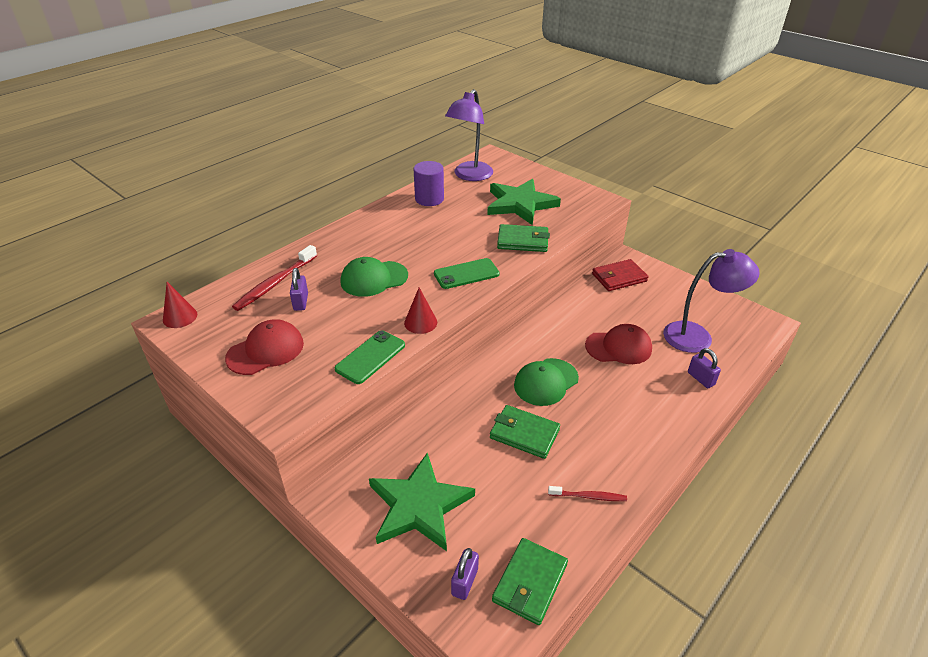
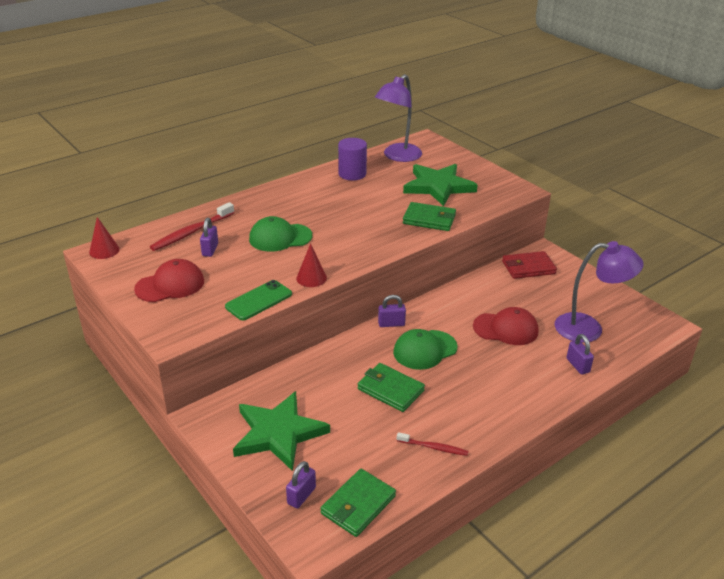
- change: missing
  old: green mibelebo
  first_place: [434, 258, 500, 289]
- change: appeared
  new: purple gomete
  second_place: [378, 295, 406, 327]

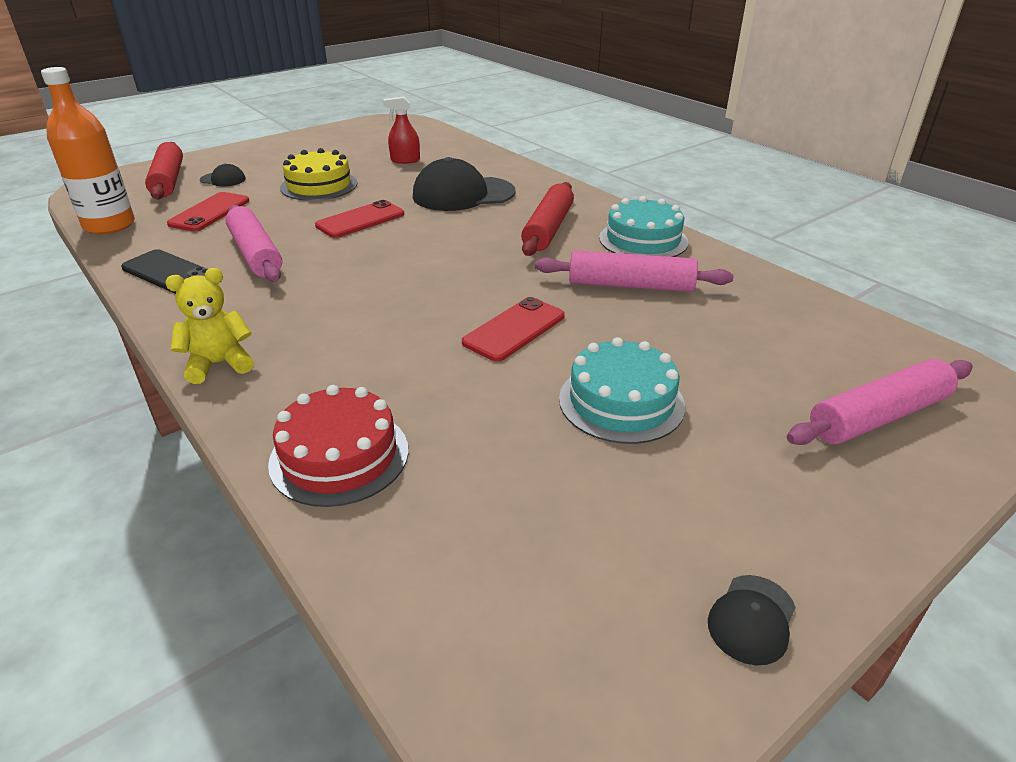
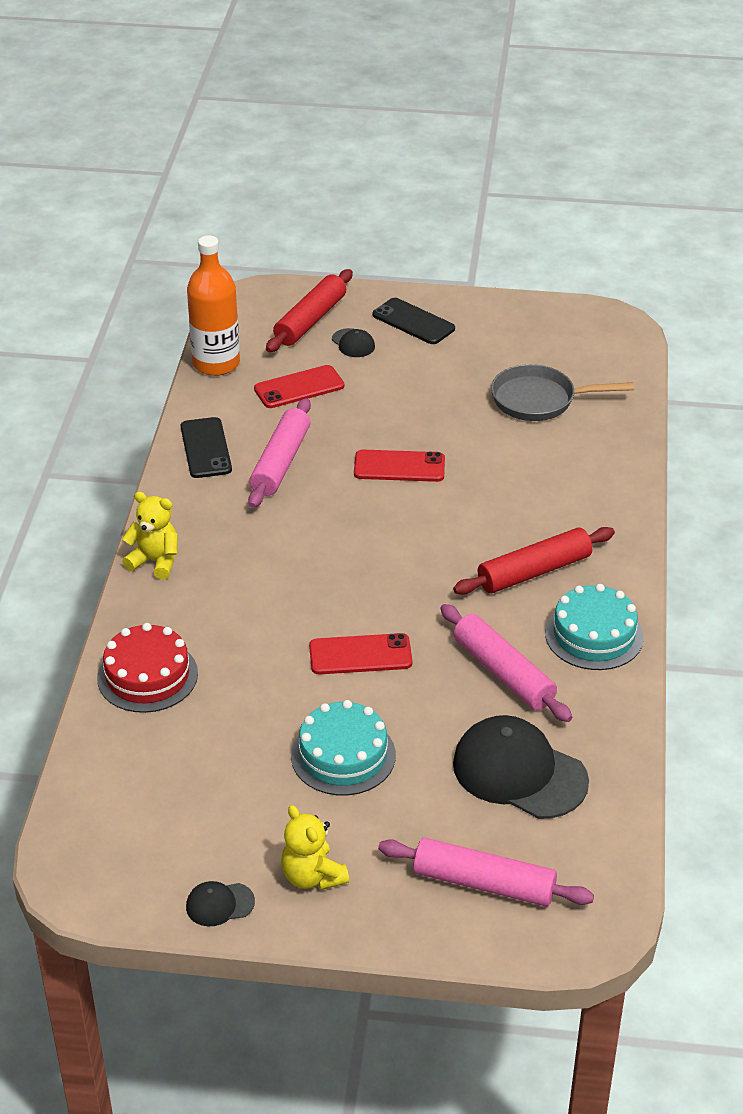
- change: exchanged
  old: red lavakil
  new: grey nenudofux
  first_place: [383, 96, 420, 164]
  second_place: [491, 364, 634, 421]
- change: missing
  old: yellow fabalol
  first_place: [280, 148, 357, 201]
- change: relocated
  old: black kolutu
  first_place: [413, 157, 516, 211]
  second_place: [453, 715, 589, 819]
- change: appeared
  new: black mibelebo
  second_place: [373, 298, 455, 344]
- change: appeared
  new: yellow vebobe
  second_place: [281, 805, 349, 890]

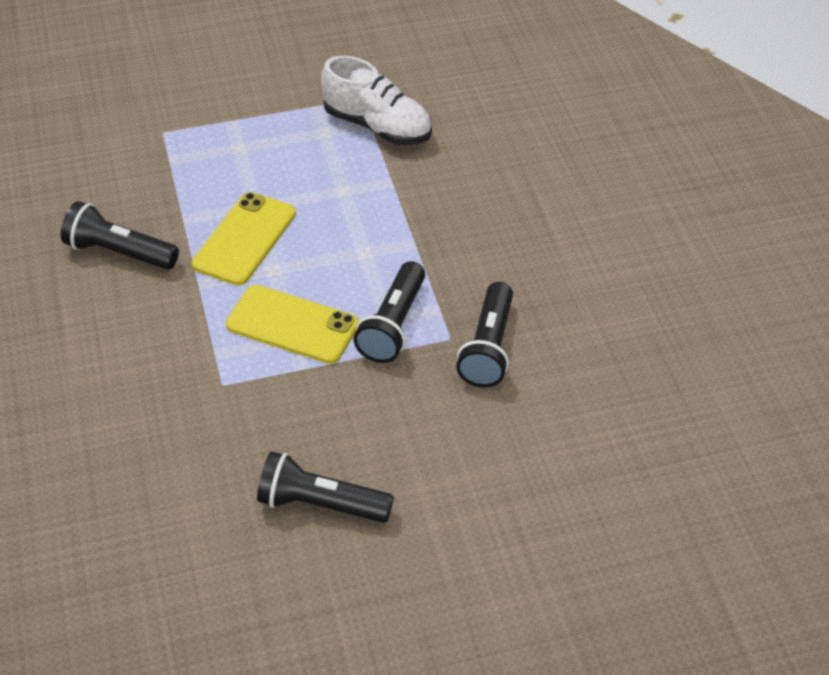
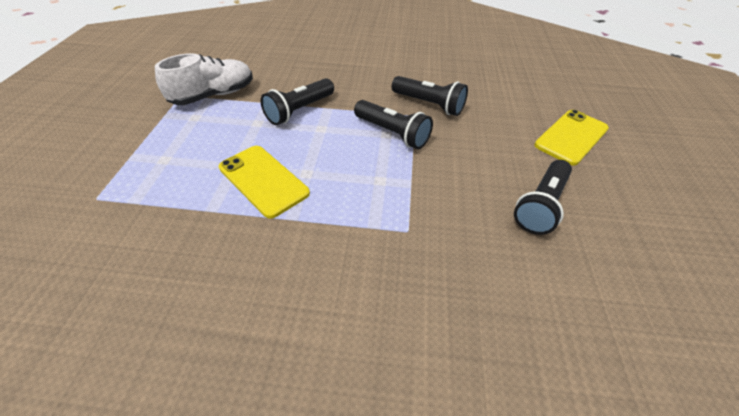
- change: relocated
  old: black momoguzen
  first_place: [61, 201, 179, 270]
  second_place: [260, 78, 334, 125]
- change: relocated
  old: yellow mibelebo
  first_place: [226, 285, 359, 364]
  second_place: [534, 110, 609, 166]

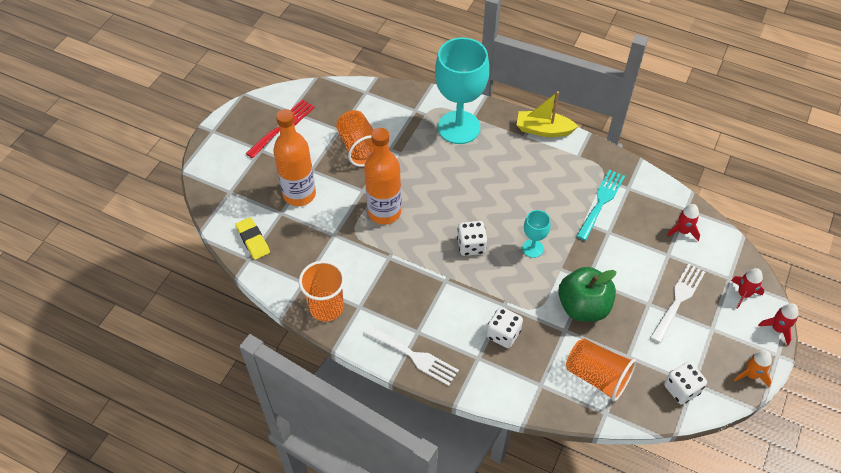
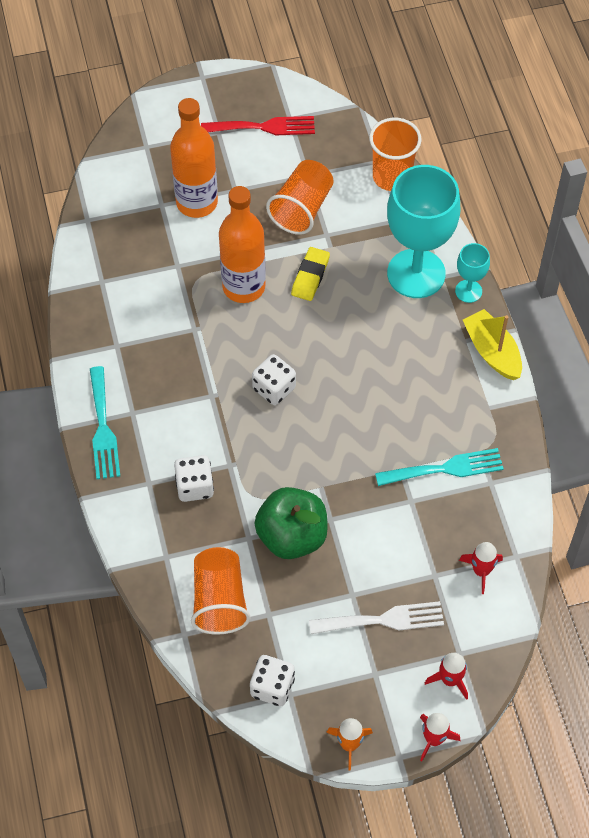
- change: relocated
  old: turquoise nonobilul
  first_place: [522, 210, 551, 258]
  second_place: [455, 243, 490, 303]
- change: relocated
  old: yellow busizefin
  first_place: [235, 217, 270, 260]
  second_place: [291, 247, 330, 301]
- change: relocated
  old: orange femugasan
  first_place: [299, 261, 345, 321]
  second_place: [369, 118, 421, 191]
- change: colour
  old: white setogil
  new: turquoise setogil
  first_place: [363, 324, 459, 386]
  second_place: [90, 366, 120, 479]

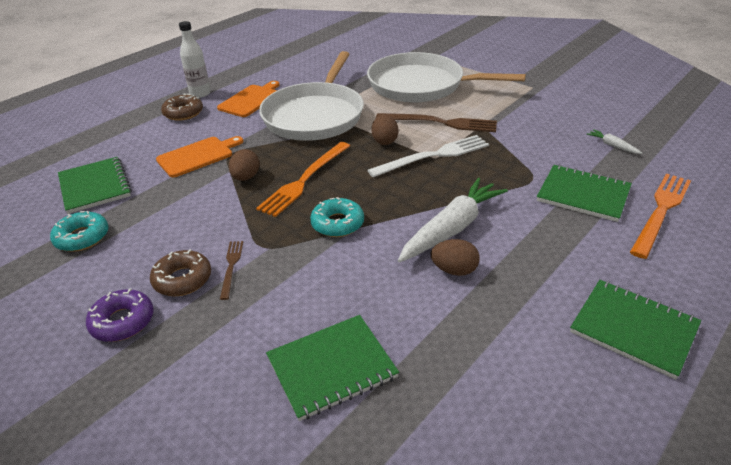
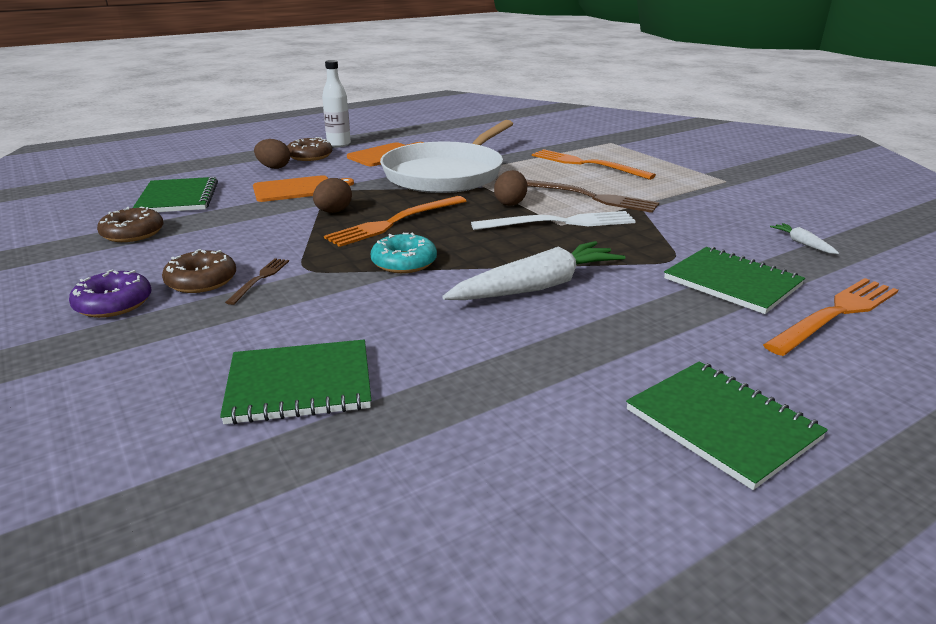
- change: exchanged
  old: white nenudofux
  new: orange setogil
  first_place: [367, 52, 526, 102]
  second_place: [532, 149, 656, 180]
- change: colour
  old: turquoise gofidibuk
  new: brown gofidibuk
  first_place: [50, 211, 109, 252]
  second_place: [97, 207, 164, 242]
- change: relocated
  old: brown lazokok
  first_place: [431, 239, 480, 276]
  second_place: [254, 139, 290, 169]

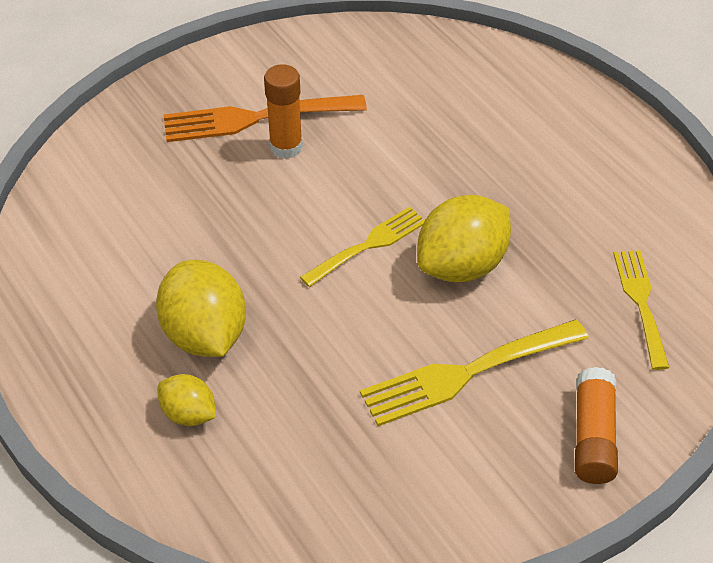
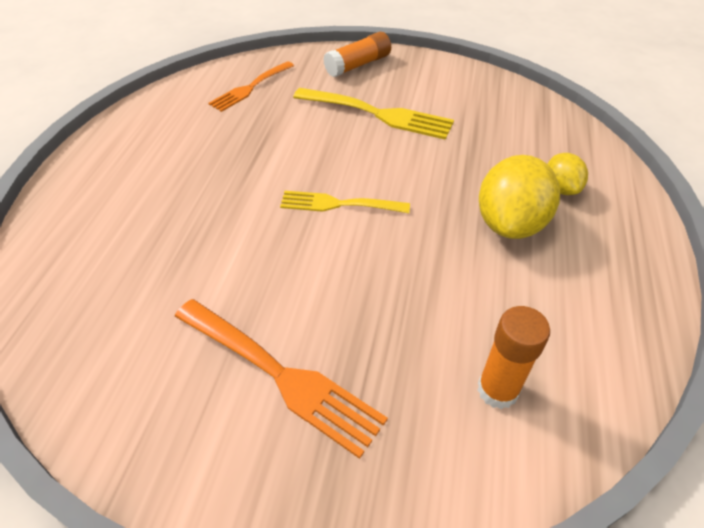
- change: relocated
  old: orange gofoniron
  first_place: [264, 64, 303, 159]
  second_place: [477, 306, 550, 409]
- change: missing
  old: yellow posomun
  first_place: [417, 195, 511, 282]
- change: colour
  old: yellow setogil
  new: orange setogil
  first_place: [613, 250, 669, 370]
  second_place: [209, 61, 294, 112]

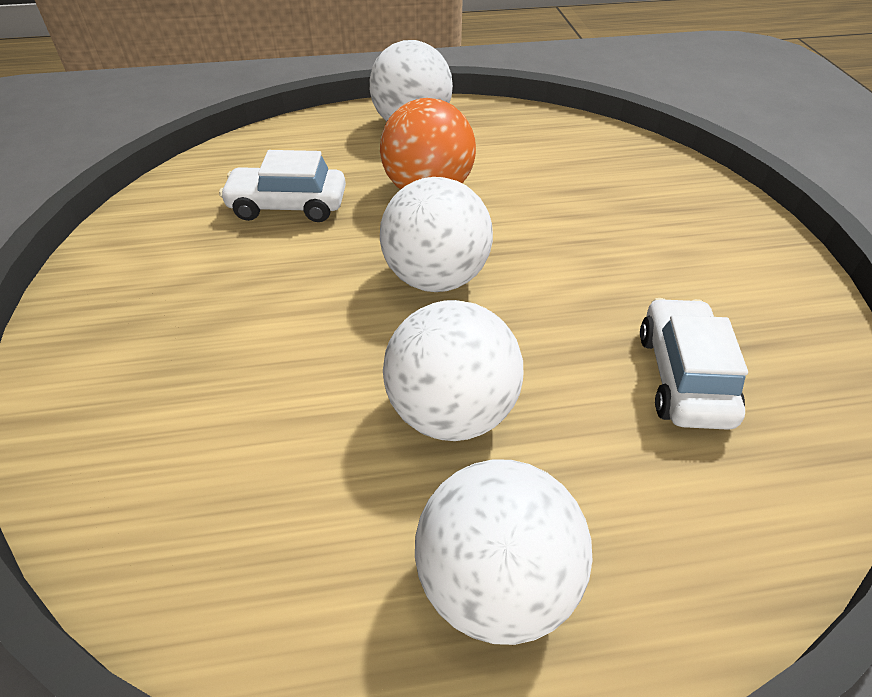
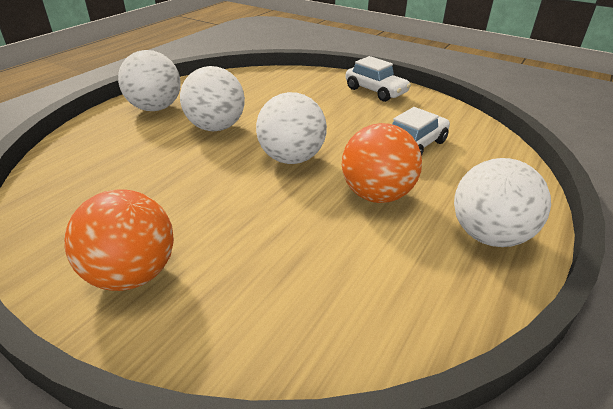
- change: relocated
  old: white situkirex
  first_place: [640, 298, 748, 430]
  second_place: [345, 56, 411, 102]
- change: appeared
  new: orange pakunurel
  second_place: [64, 189, 174, 291]

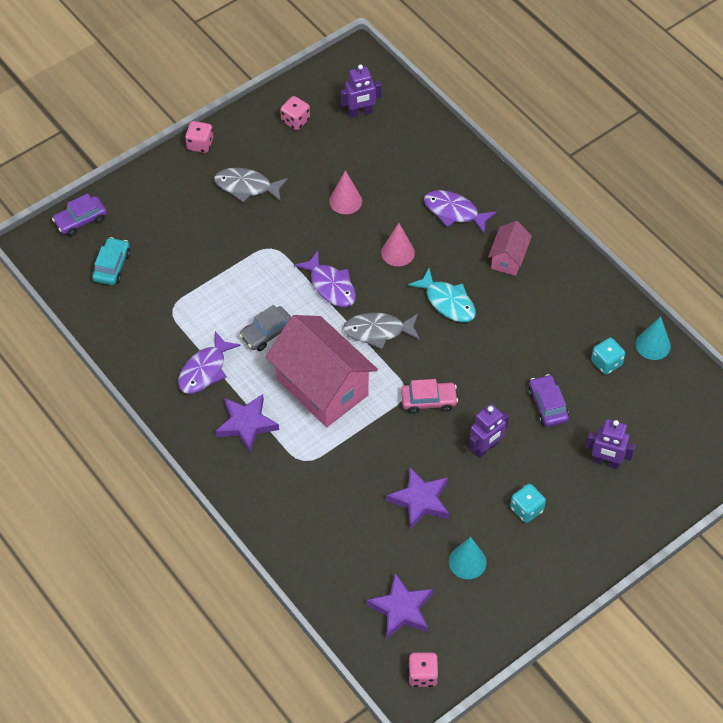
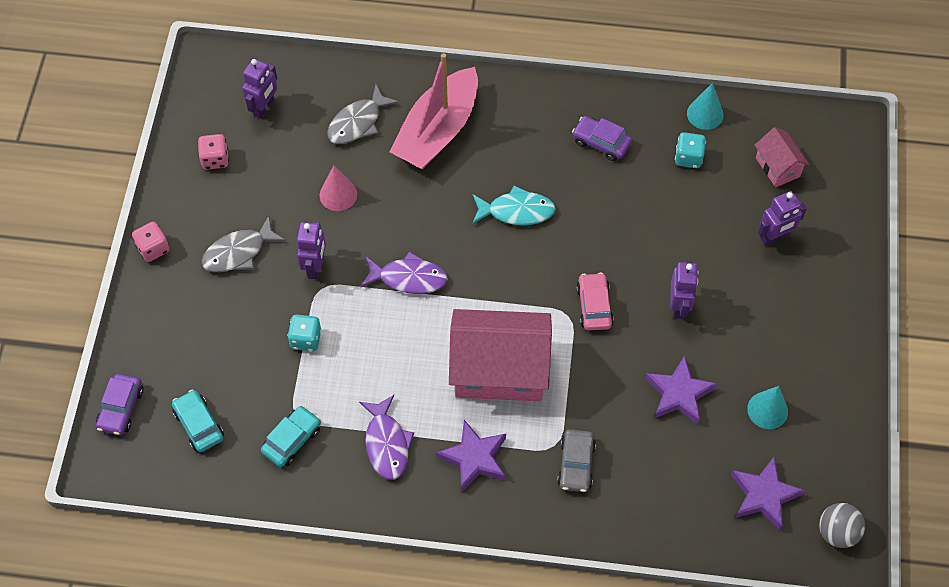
- change: exchanged
  old: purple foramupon
  new: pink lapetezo
  first_place: [424, 190, 497, 233]
  second_place: [389, 53, 478, 169]
- change: relocated
  old: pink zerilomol
  first_place: [488, 221, 532, 276]
  second_place: [755, 127, 810, 187]
- change: missing
  old: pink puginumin
  first_place: [381, 223, 415, 266]
- change: relocated
  old: grey situkirex
  first_place: [239, 305, 291, 351]
  second_place: [557, 429, 596, 492]
- change: relocated
  old: grey foramupon
  first_place: [343, 313, 420, 349]
  second_place: [327, 84, 399, 144]
- change: relocated
  old: purple situkirex
  first_place: [528, 374, 569, 427]
  second_place: [572, 116, 632, 161]
- change: spun
  old: pink situkirex
  first_place: [401, 379, 458, 414]
  second_place: [576, 272, 614, 331]
  degrees: -45
- change: relocated
  old: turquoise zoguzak
  first_place: [510, 484, 546, 523]
  second_place: [288, 315, 322, 351]
- change: exchanged
  old: pink zoguzak
  new: grey pakunurel
  first_place: [408, 652, 439, 687]
  second_place: [819, 503, 865, 548]
- change: appeared
  new: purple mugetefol
  second_place: [297, 222, 326, 279]
- change: appeared
  new: turquoise situkirex
  second_place: [261, 406, 321, 467]

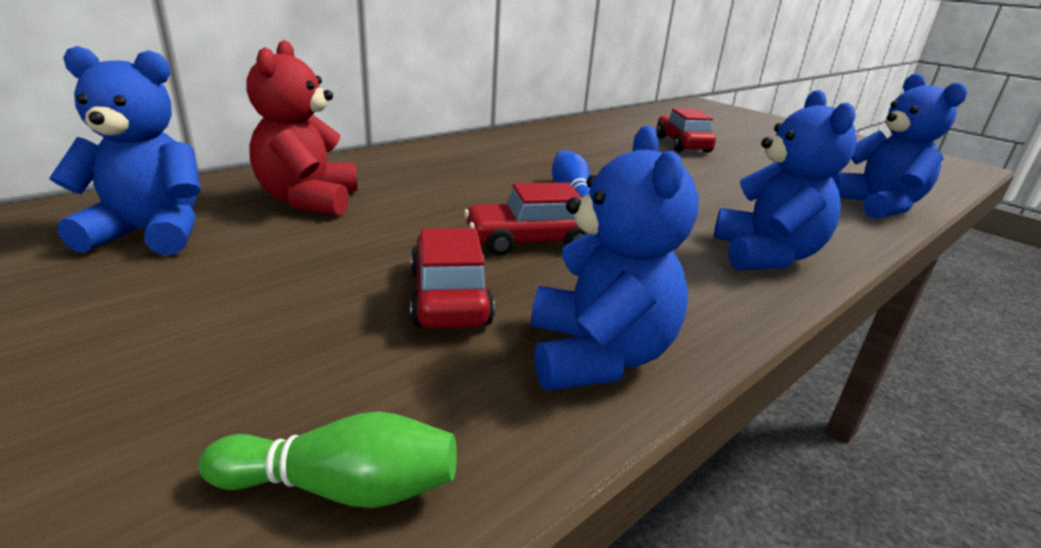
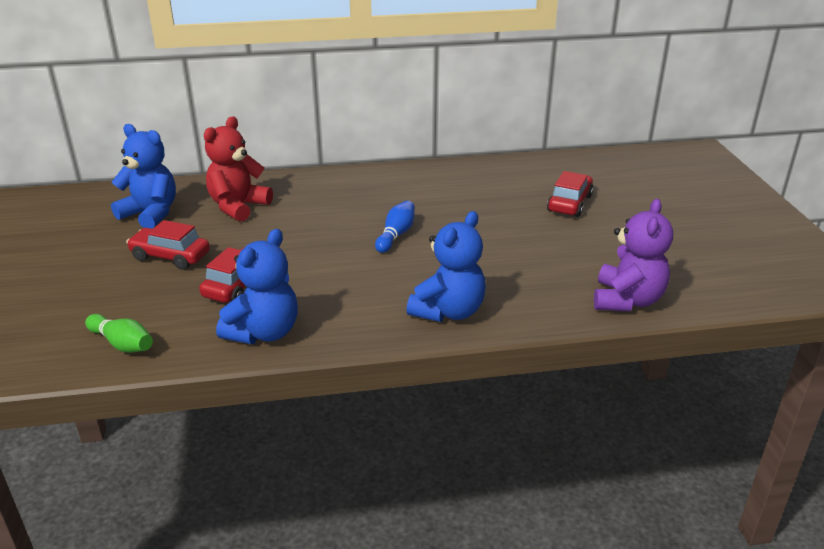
- change: colour
  old: blue vebobe
  new: purple vebobe
  first_place: [831, 73, 967, 219]
  second_place: [594, 199, 673, 311]
- change: relocated
  old: red situkirex
  first_place: [464, 182, 587, 256]
  second_place: [126, 220, 210, 270]

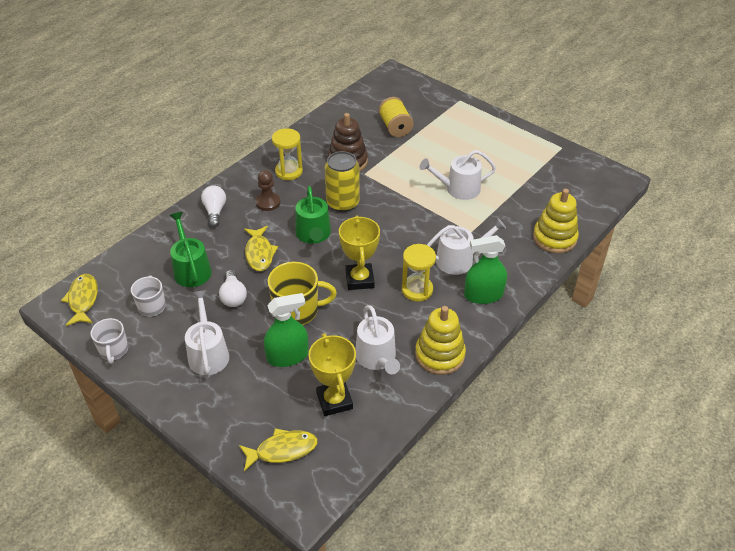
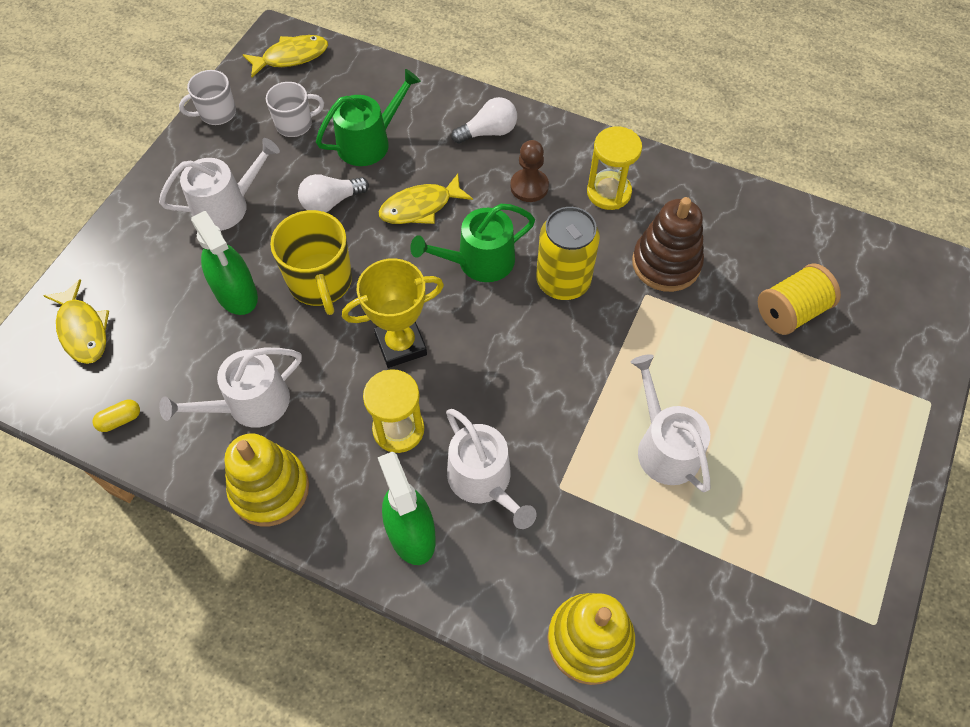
- change: missing
  old: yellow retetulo
  first_place: [308, 333, 356, 416]
- change: appeared
  new: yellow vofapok
  second_place: [93, 400, 140, 432]

